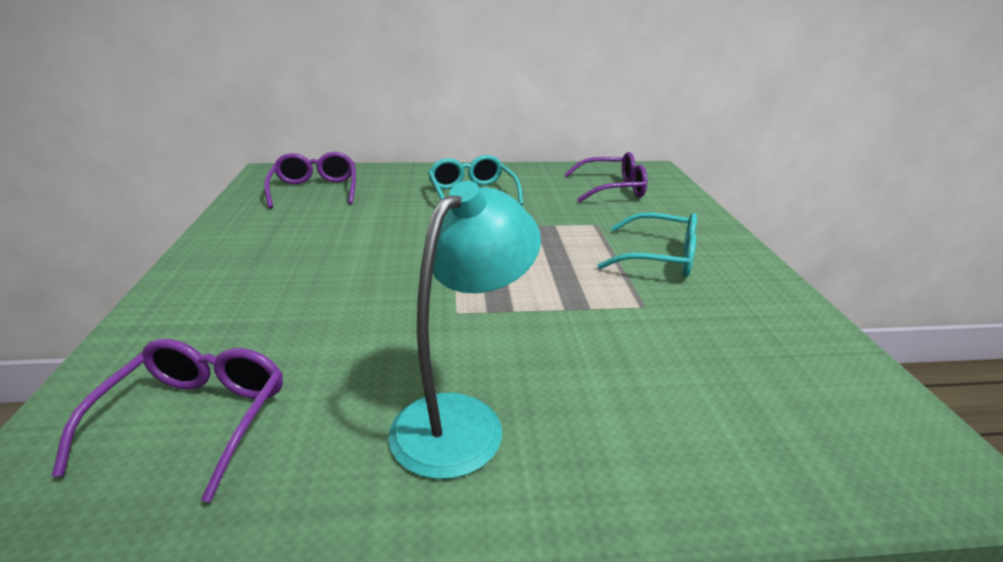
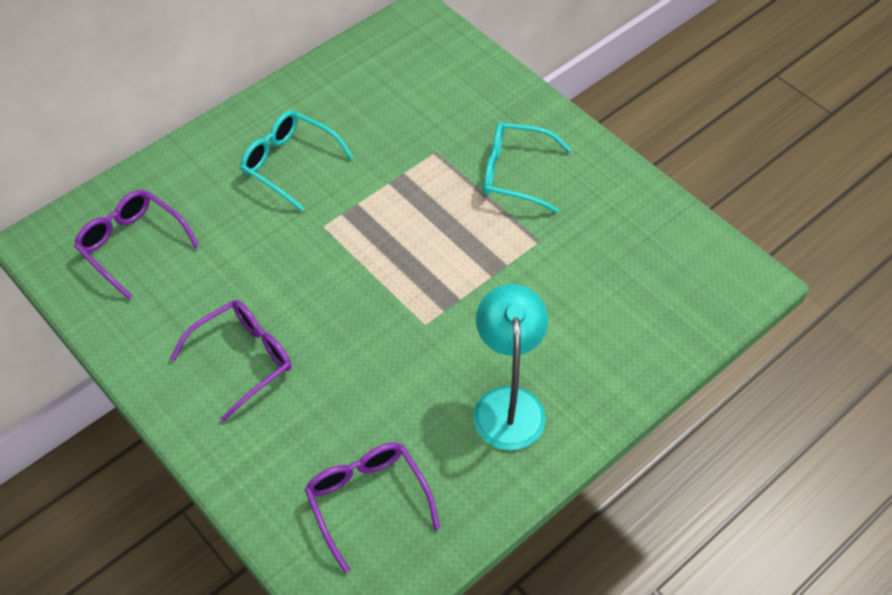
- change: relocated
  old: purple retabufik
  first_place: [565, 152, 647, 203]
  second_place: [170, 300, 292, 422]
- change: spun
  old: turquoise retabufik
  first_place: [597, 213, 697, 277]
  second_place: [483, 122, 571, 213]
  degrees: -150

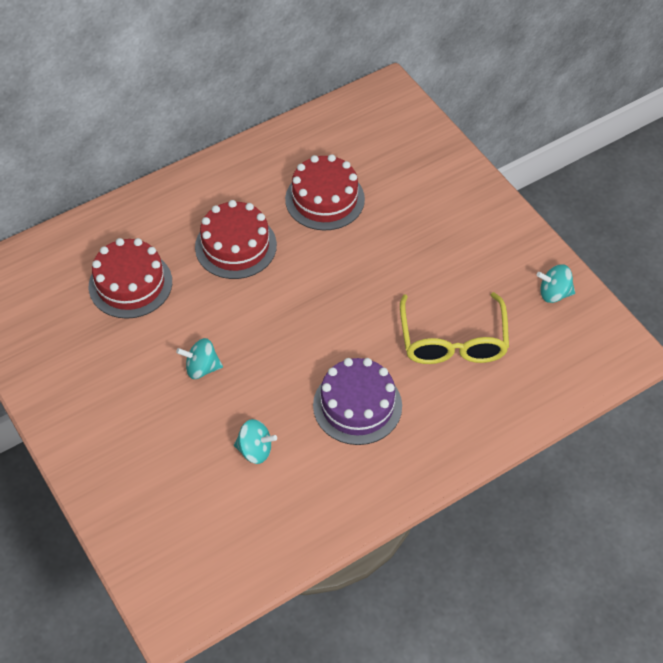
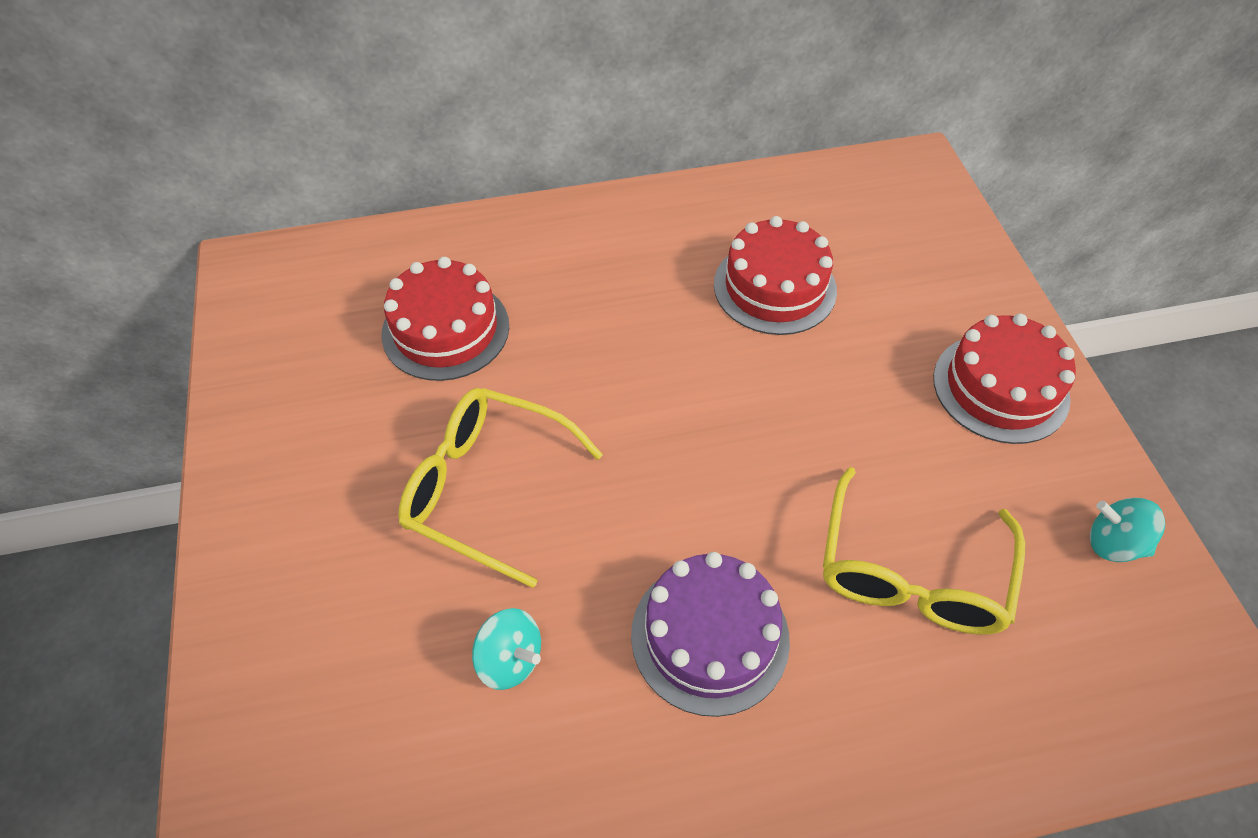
- change: relocated
  old: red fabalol
  first_place: [195, 200, 277, 279]
  second_place: [933, 314, 1076, 444]
- change: exchanged
  old: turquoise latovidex
  new: yellow retabufik
  first_place: [176, 338, 223, 379]
  second_place: [398, 388, 603, 588]

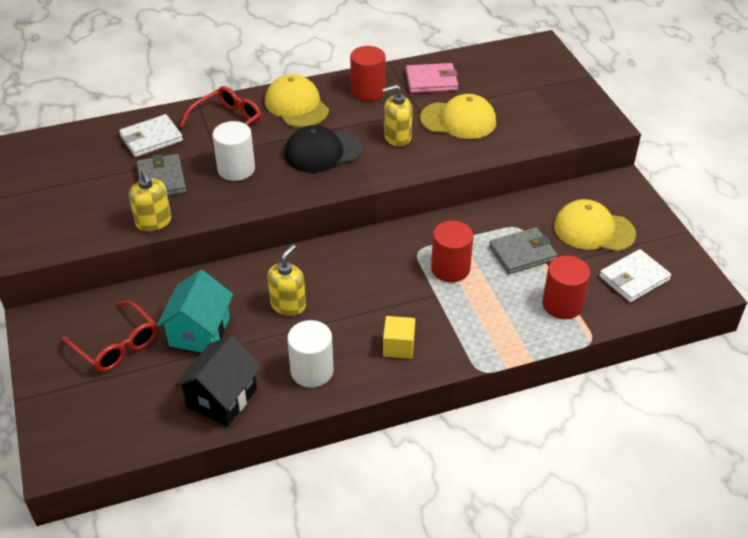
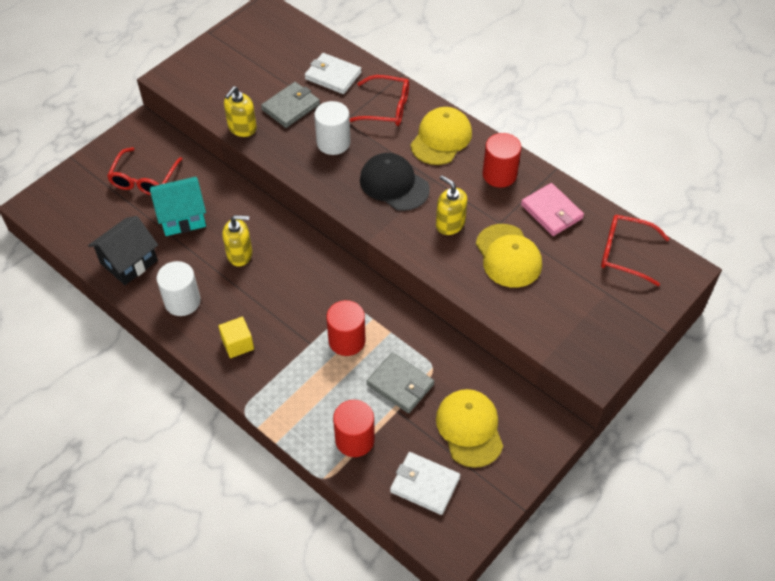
- change: spun
  old: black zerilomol
  first_place: [174, 335, 262, 426]
  second_place: [88, 216, 158, 285]
  degrees: -45
- change: appeared
  new: red retabufik
  second_place: [601, 215, 669, 286]

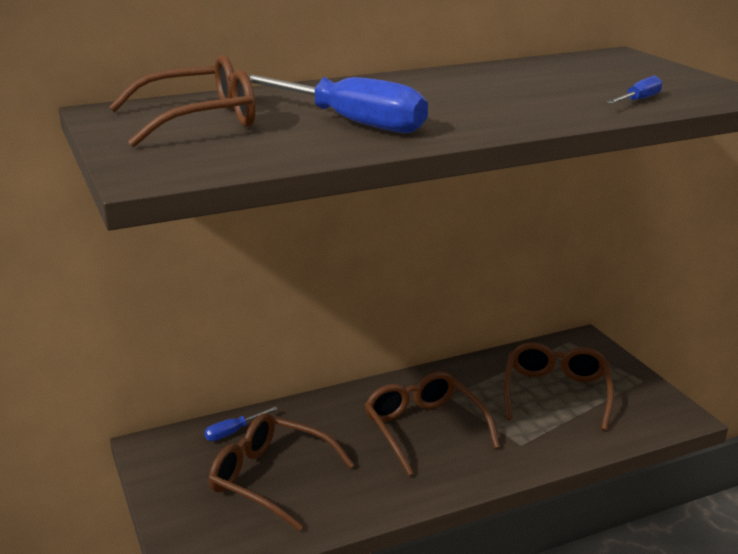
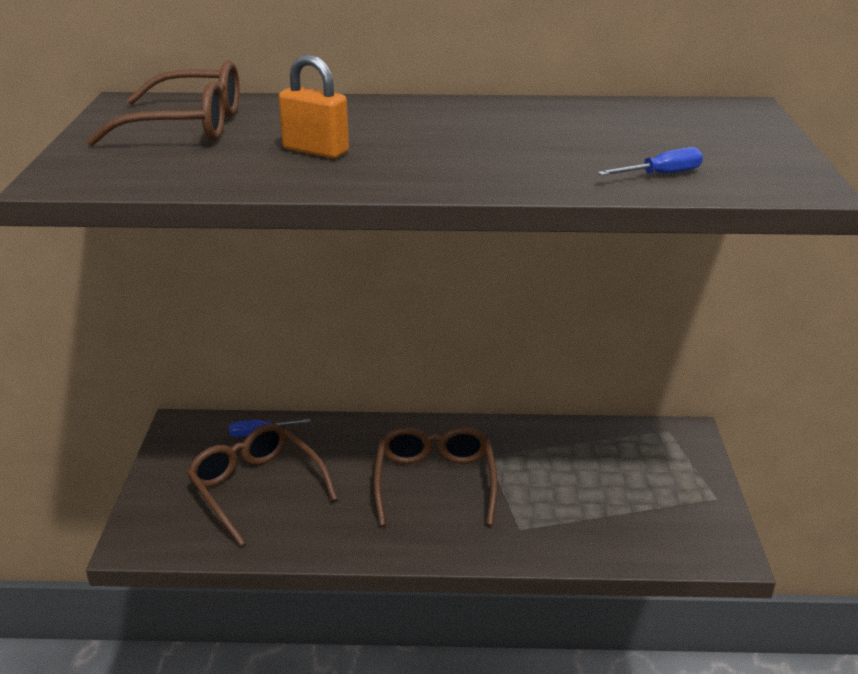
- change: exchanged
  old: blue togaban
  new: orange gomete
  first_place: [248, 75, 428, 133]
  second_place: [279, 54, 349, 158]
- change: missing
  old: brown retabufik
  first_place: [504, 342, 614, 431]

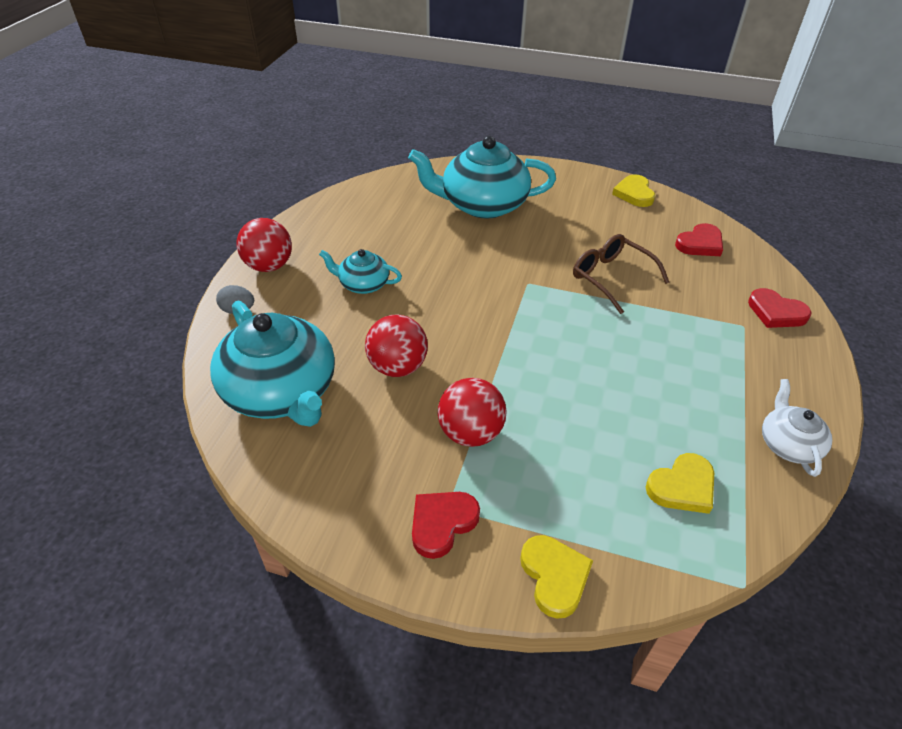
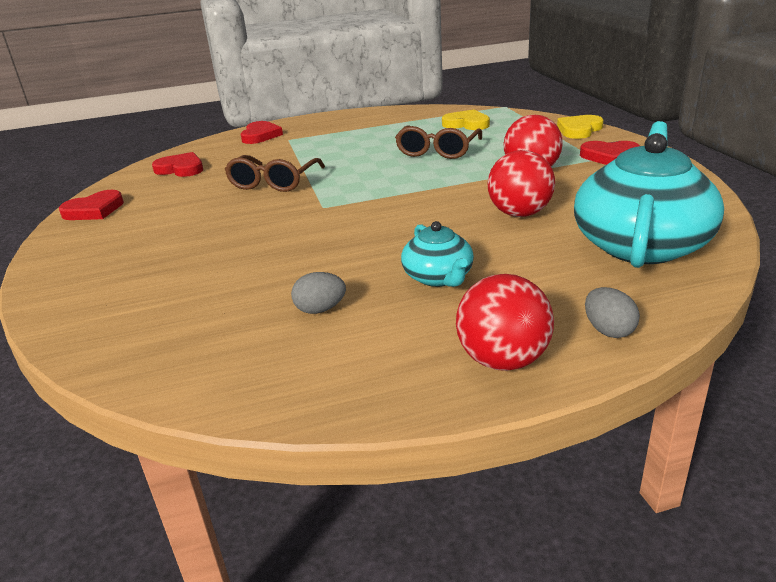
- change: missing
  old: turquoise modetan
  first_place: [408, 136, 556, 219]
- change: colour
  old: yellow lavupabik
  new: red lavupabik
  first_place: [612, 175, 655, 207]
  second_place: [59, 190, 124, 220]
- change: missing
  old: white modetan
  first_place: [762, 379, 832, 477]
- change: appeared
  new: brown retabufik
  second_place: [395, 125, 482, 159]
- change: appeared
  new: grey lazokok
  second_place: [291, 272, 346, 314]

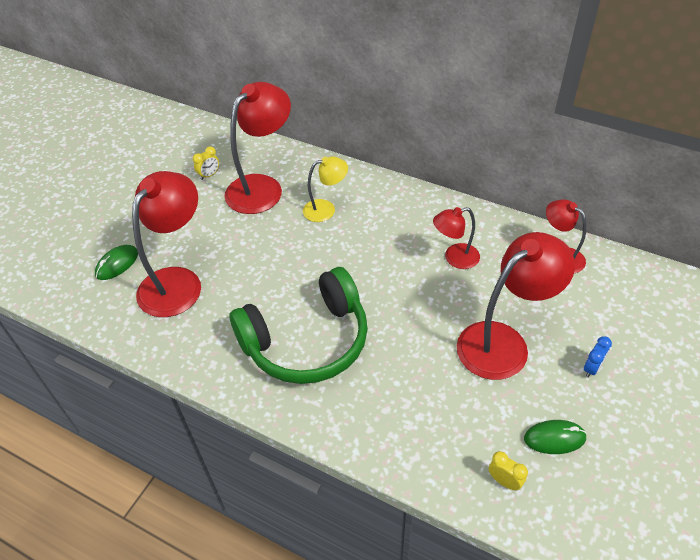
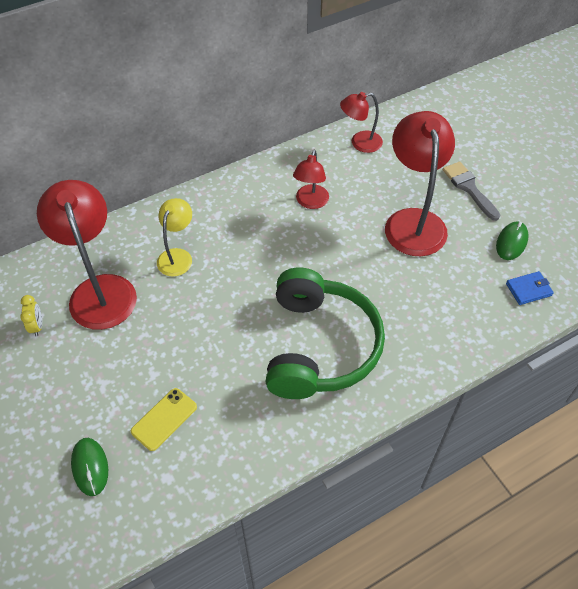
- change: exchanged
  old: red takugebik
  new: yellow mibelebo
  first_place: [132, 171, 201, 317]
  second_place: [131, 388, 197, 451]
- change: exchanged
  old: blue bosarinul
  new: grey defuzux
  first_place: [584, 336, 612, 378]
  second_place: [443, 161, 500, 221]
- change: exchanged
  old: yellow bosarinul
  new: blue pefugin
  first_place: [489, 451, 528, 491]
  second_place: [506, 271, 554, 305]

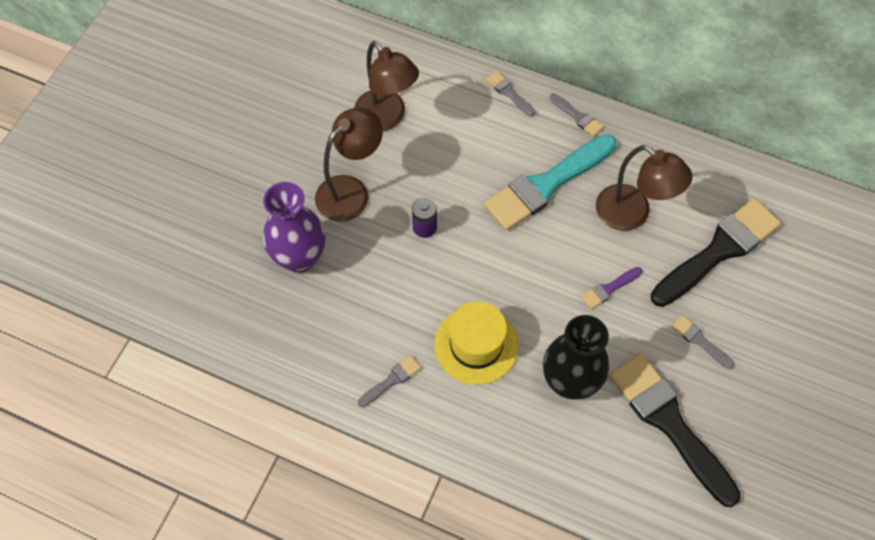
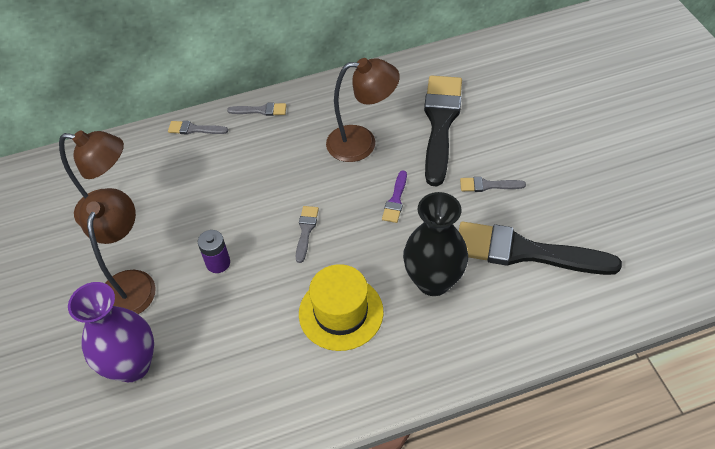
- change: missing
  old: turquoise defuzux
  first_place: [484, 134, 617, 231]
- change: relocated
  old: grey defuzux
  first_place: [358, 355, 421, 407]
  second_place: [296, 206, 319, 263]

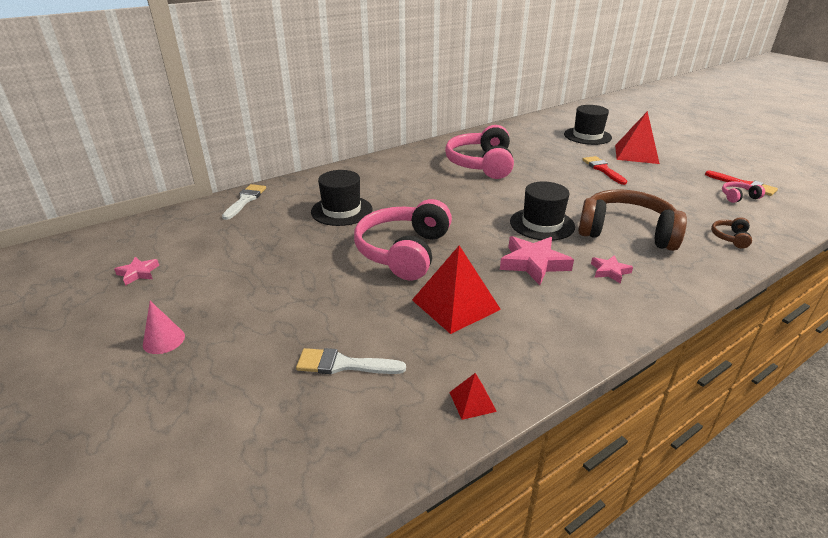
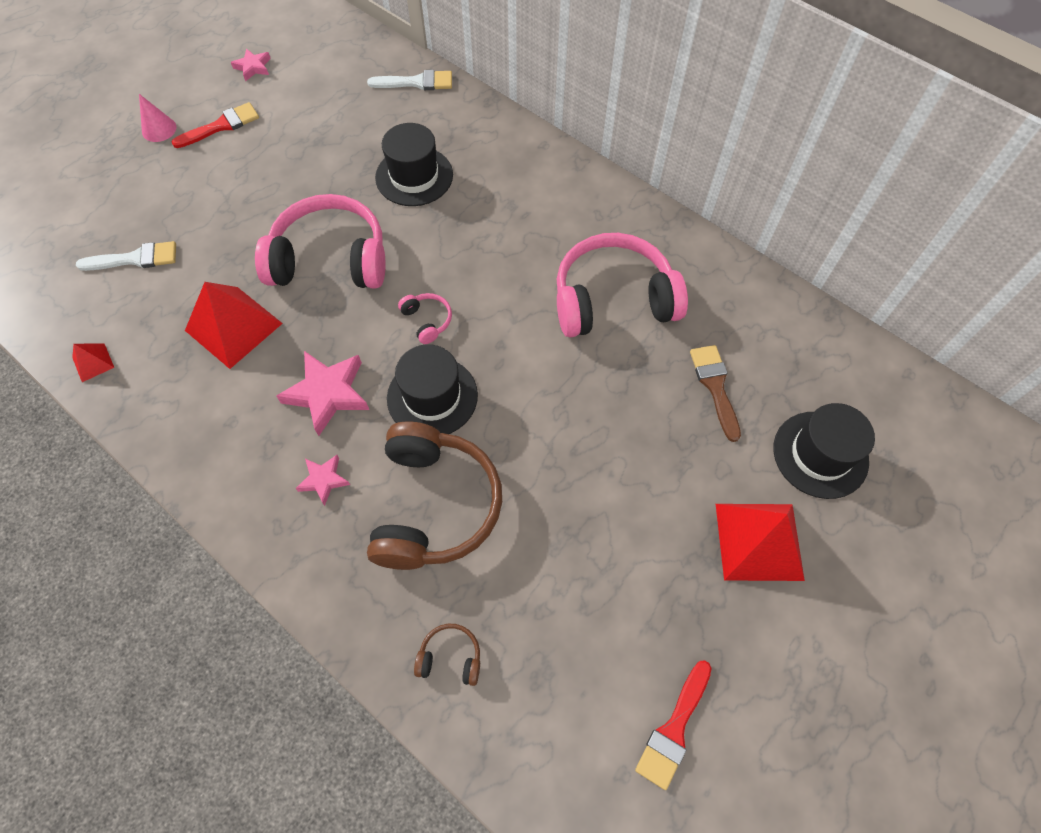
- change: relocated
  old: red defuzux
  first_place: [582, 156, 627, 185]
  second_place: [171, 102, 259, 148]
- change: relocated
  old: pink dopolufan
  first_place: [722, 181, 765, 203]
  second_place: [398, 293, 452, 344]
- change: spun
  old: white defuzux
  first_place: [296, 348, 406, 374]
  second_place: [76, 241, 176, 271]
  degrees: 90
- change: appeared
  new: brown defuzux
  second_place: [690, 345, 741, 442]

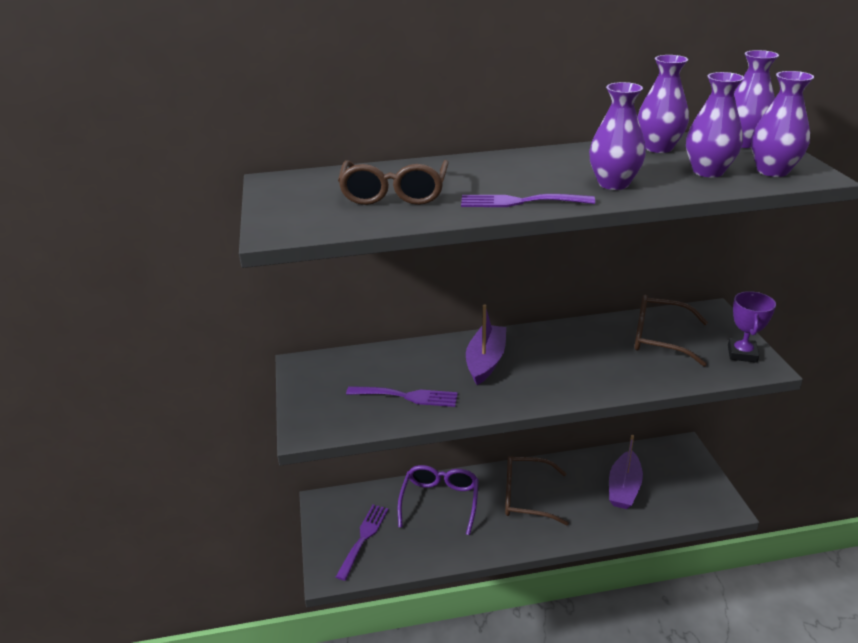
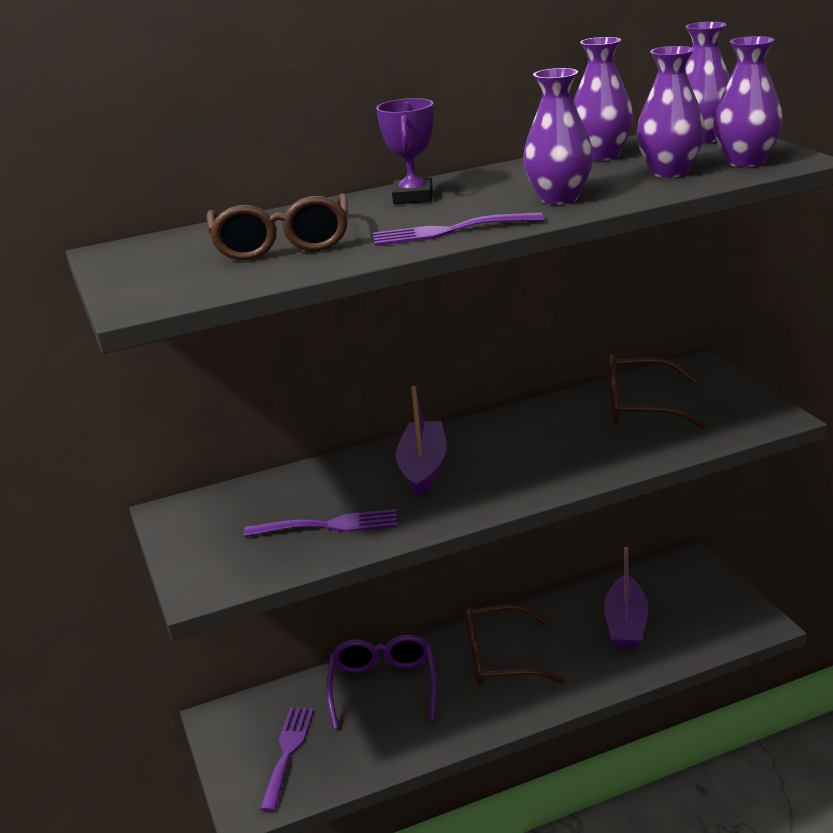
- change: relocated
  old: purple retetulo
  first_place: [728, 291, 776, 363]
  second_place: [376, 98, 434, 204]

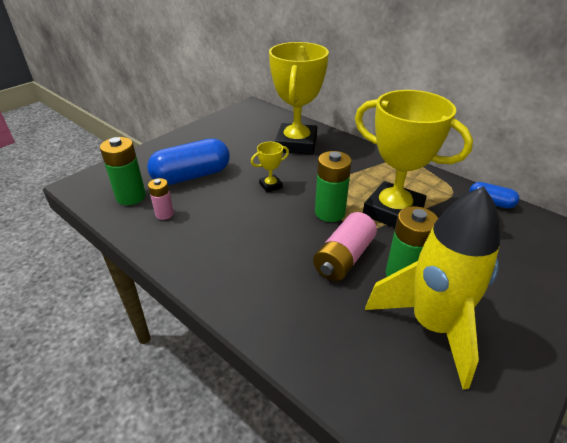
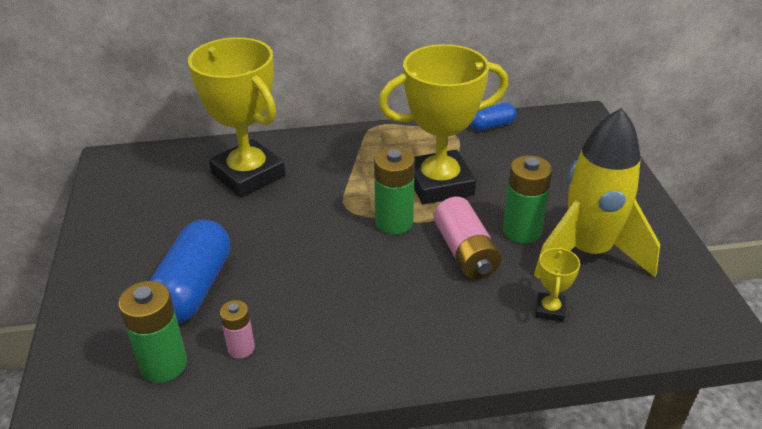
- change: relocated
  old: yellow retetulo
  first_place: [251, 142, 289, 192]
  second_place: [536, 247, 580, 322]

